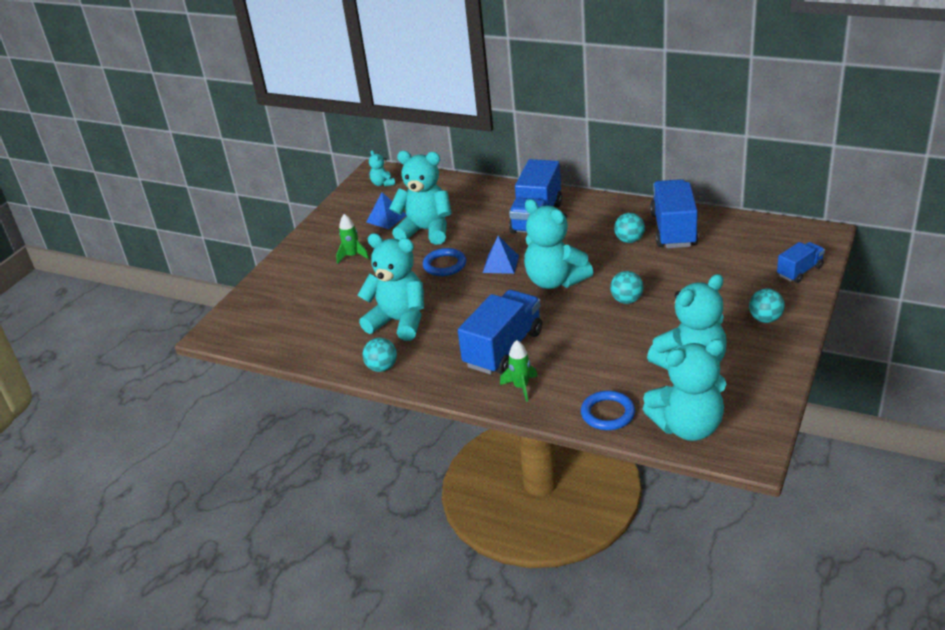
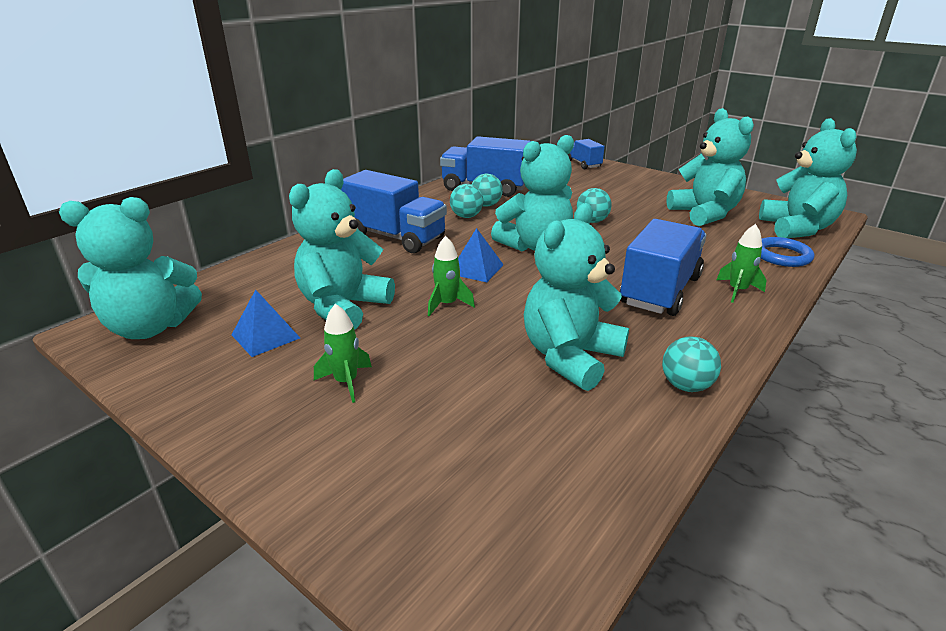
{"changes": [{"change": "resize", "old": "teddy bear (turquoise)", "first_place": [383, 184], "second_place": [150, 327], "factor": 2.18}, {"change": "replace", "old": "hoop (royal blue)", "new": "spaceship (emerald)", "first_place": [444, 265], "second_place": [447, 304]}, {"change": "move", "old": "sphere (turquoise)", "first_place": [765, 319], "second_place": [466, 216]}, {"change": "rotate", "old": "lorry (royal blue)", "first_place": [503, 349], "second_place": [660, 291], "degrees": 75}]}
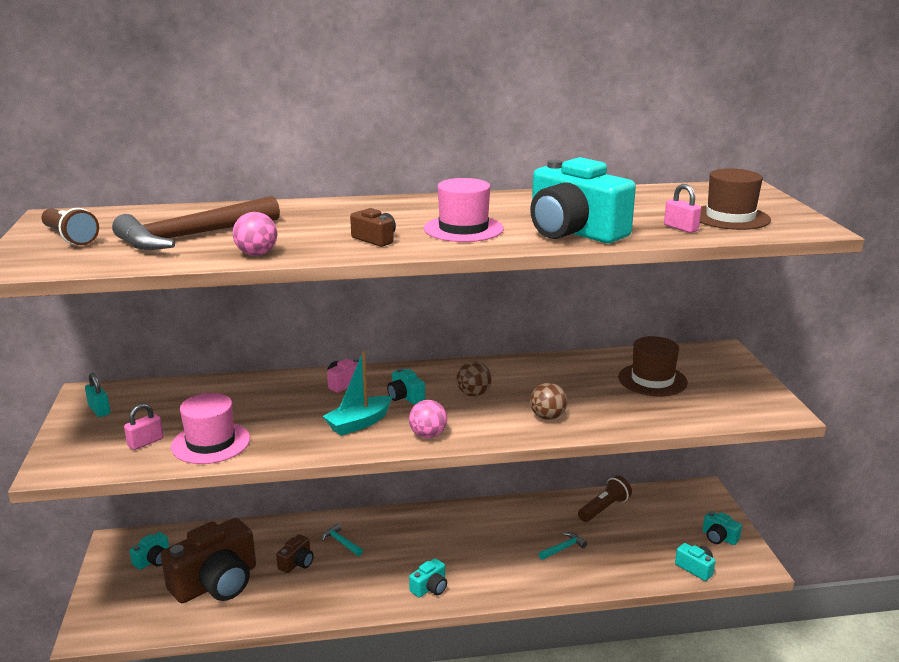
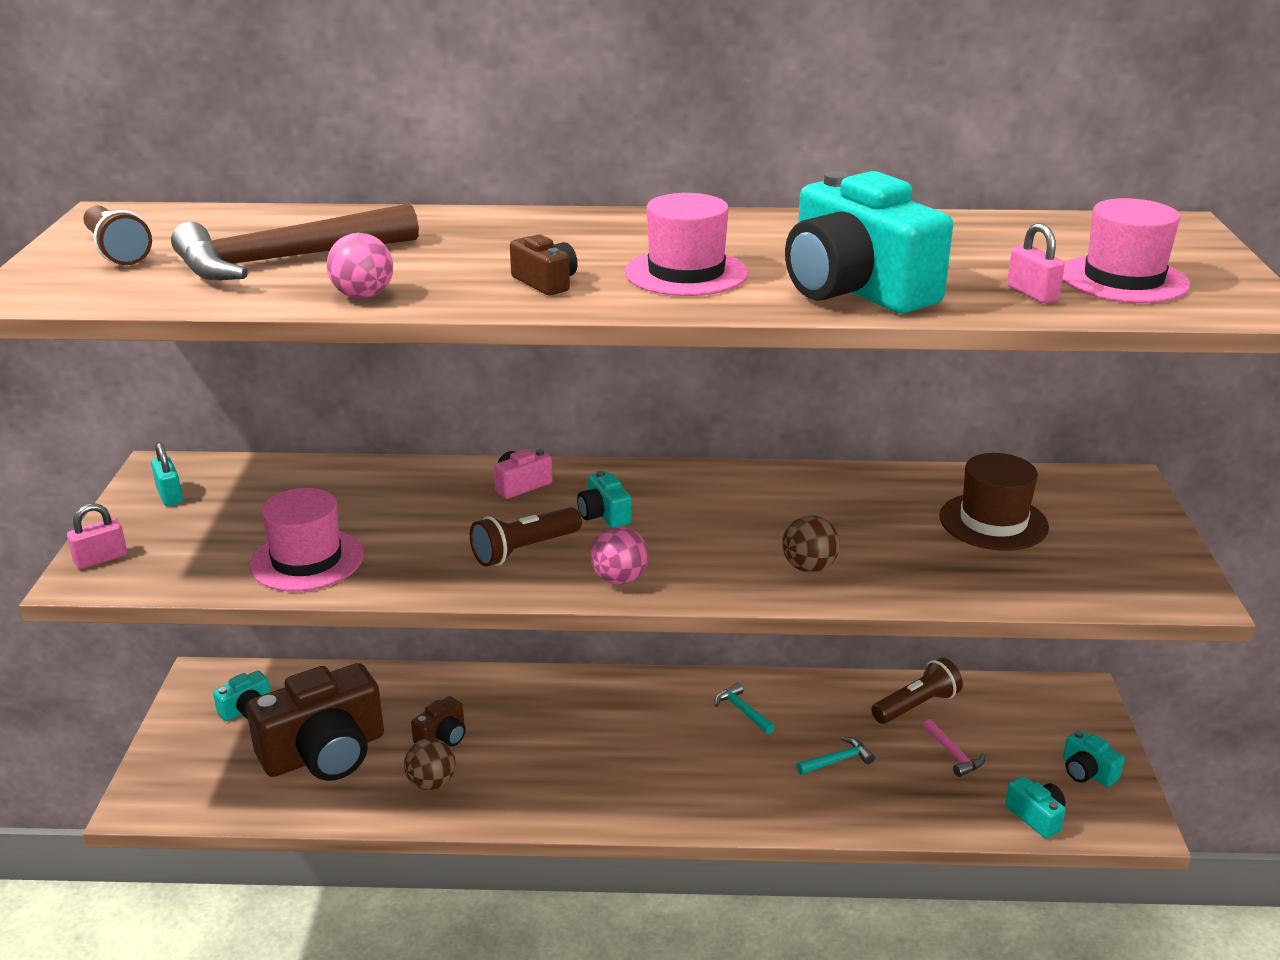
{"changes": [{"change": "move", "old": "small lock (rosy)", "first_place": [145, 442], "second_place": [101, 559]}, {"change": "move", "old": "sphere (dark brown)", "first_place": [473, 394], "second_place": [431, 783]}, {"change": "replace", "old": "sailboat (turquoise)", "new": "pocket torch (dark brown)", "first_place": [359, 423], "second_place": [524, 550]}, {"change": "move", "old": "claw hammer (turquoise)", "first_place": [341, 542], "second_place": [742, 711]}, {"change": "insert", "new": "claw hammer (rosy)", "second_place": [953, 754]}, {"change": "recolor", "old": "hat (dark brown)", "new": "hat (rosy)", "first_place": [730, 217], "second_place": [1123, 279]}, {"change": "delete", "old": "camera (turquoise)", "first_place": [430, 588]}]}
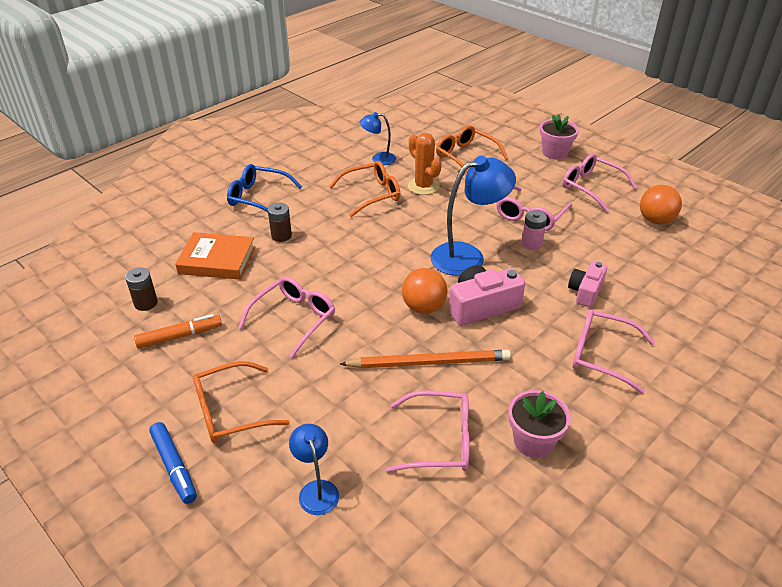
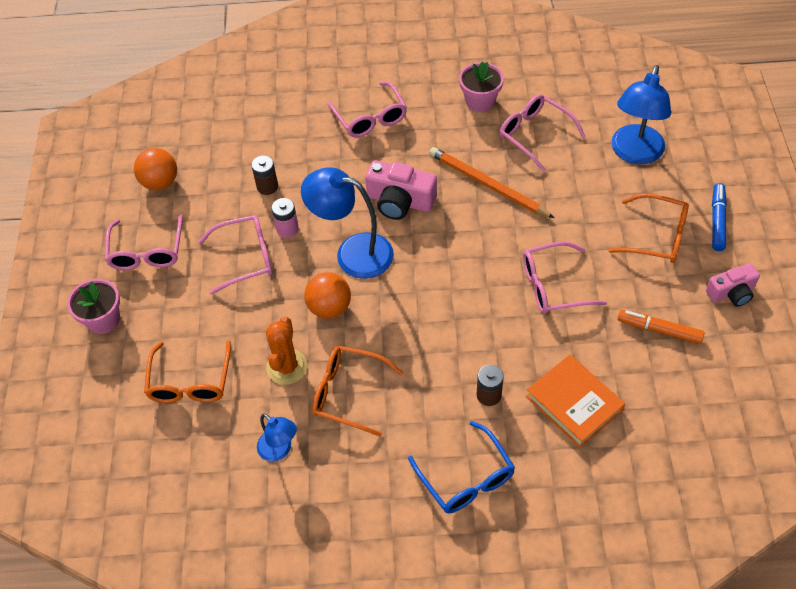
{"changes": [{"change": "move", "old": "AA battery (dark brown)", "first_place": [146, 303], "second_place": [267, 186]}, {"change": "move", "old": "sphere (bright orange)", "first_place": [423, 307], "second_place": [329, 307]}, {"change": "resize", "old": "lamp (royal blue)", "first_place": [316, 490], "second_place": [634, 153], "factor": 1.84}, {"change": "move", "old": "camera (rosy)", "first_place": [585, 291], "second_place": [731, 292]}]}
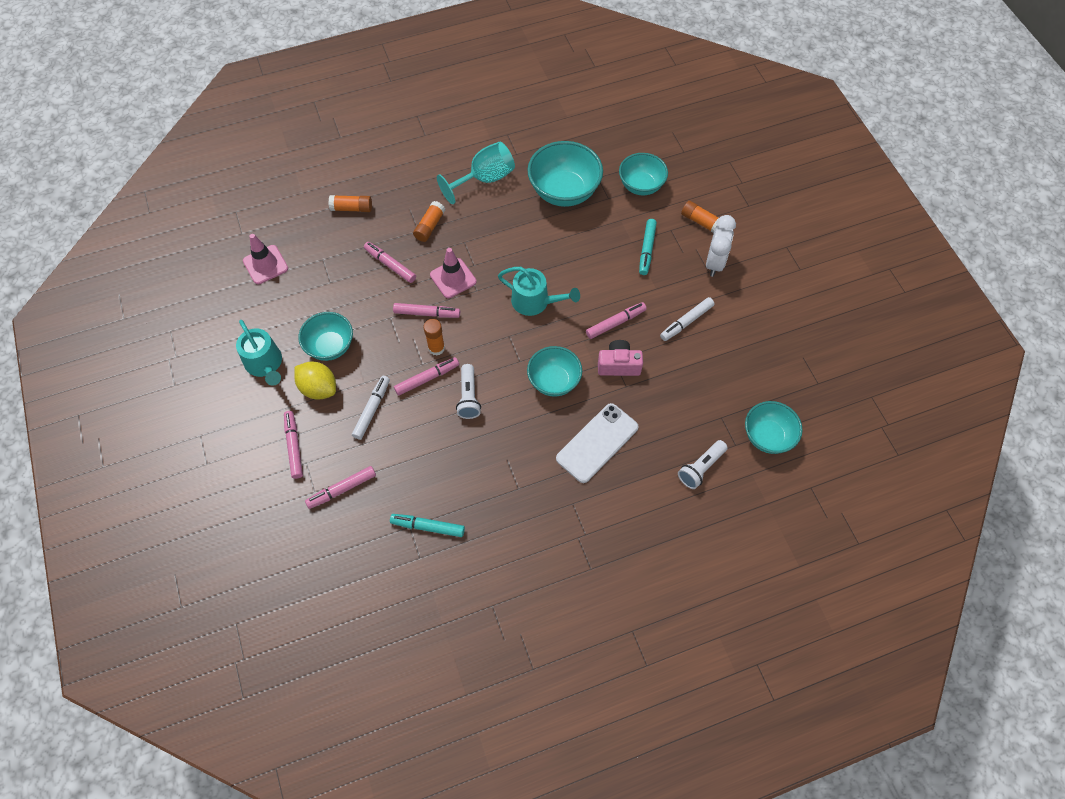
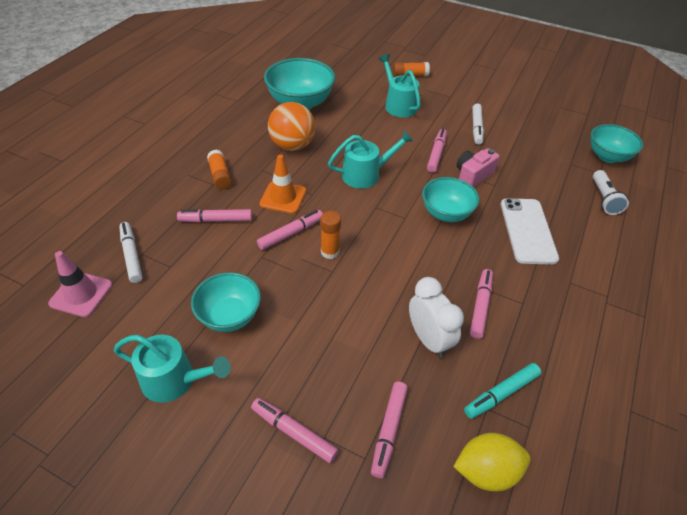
{"changes": [{"change": "move", "old": "marker pen (snow-white)", "first_place": [372, 409], "second_place": [131, 255]}, {"change": "recolor", "old": "safety cone (rosy)", "new": "safety cone (bright orange)", "first_place": [453, 278], "second_place": [283, 197]}, {"change": "insert", "new": "sphere (bright orange)", "second_place": [292, 146]}, {"change": "replace", "old": "marker pen (turquoise)", "new": "watering can (turquoise)", "first_place": [647, 250], "second_place": [398, 105]}, {"change": "move", "old": "alarm clock (snow-white)", "first_place": [714, 263], "second_place": [428, 339]}, {"change": "move", "old": "lemon (yellow)", "first_place": [319, 388], "second_place": [486, 471]}, {"change": "move", "old": "marker pen (rosy)", "first_place": [427, 378], "second_place": [480, 306]}, {"change": "delete", "old": "glue stick (bright orange)", "first_place": [352, 208]}, {"change": "delete", "old": "chalice (turquoise)", "first_place": [484, 179]}, {"change": "delete", "old": "pocket torch (snow-white)", "first_place": [468, 397]}, {"change": "delete", "old": "deep dish (turquoise)", "first_place": [641, 185]}]}
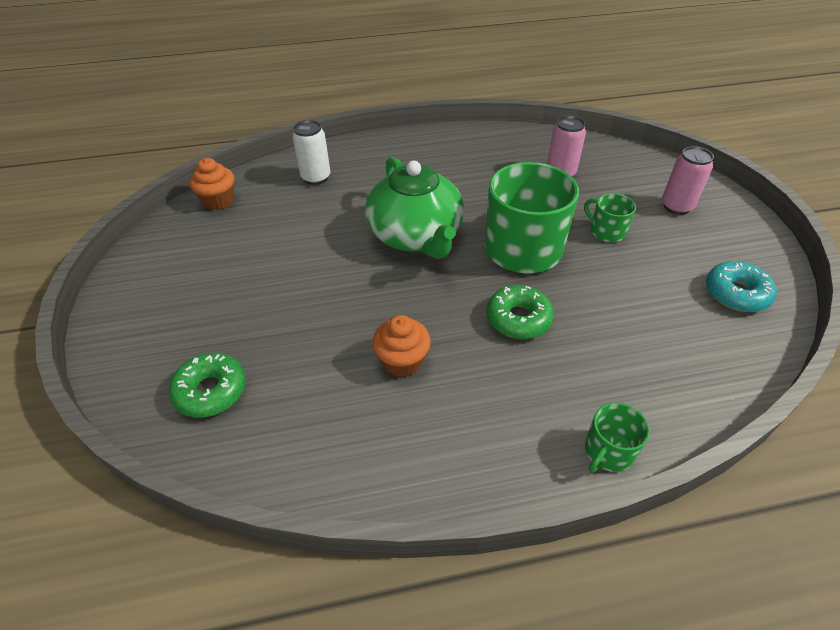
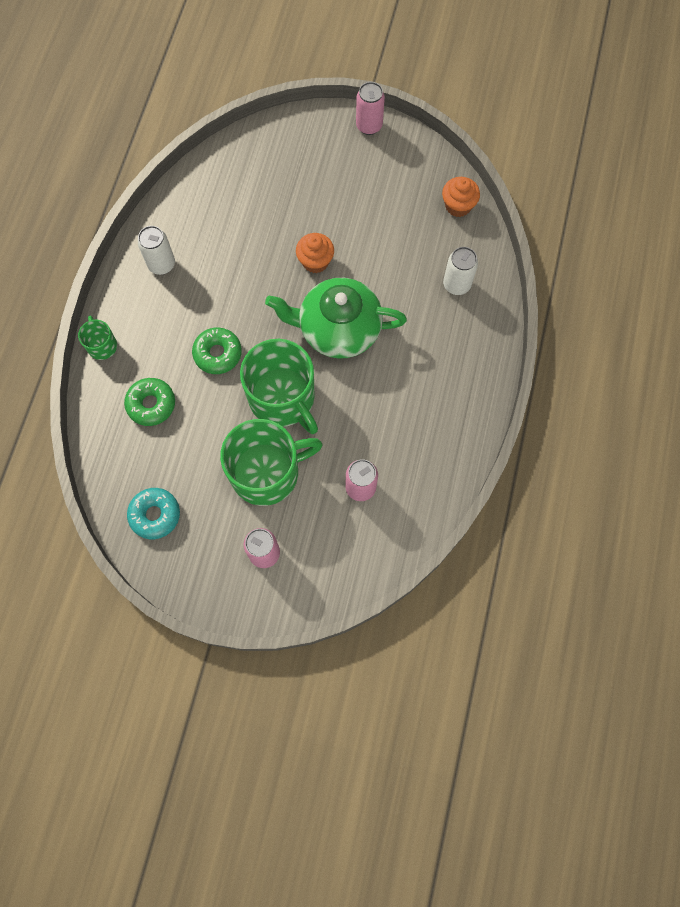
{"changes": [{"change": "move", "old": "doughnut (emerald)", "first_place": [211, 391], "second_place": [151, 404]}, {"change": "insert", "new": "can (snow-white)", "second_place": [161, 264]}, {"change": "resize", "old": "tea mug (emerald)", "first_place": [606, 231], "second_place": [267, 472], "factor": 2.15}, {"change": "move", "old": "cupcake (bright orange)", "first_place": [402, 361], "second_place": [315, 261]}, {"change": "insert", "new": "can (rosy)", "second_place": [369, 126]}]}
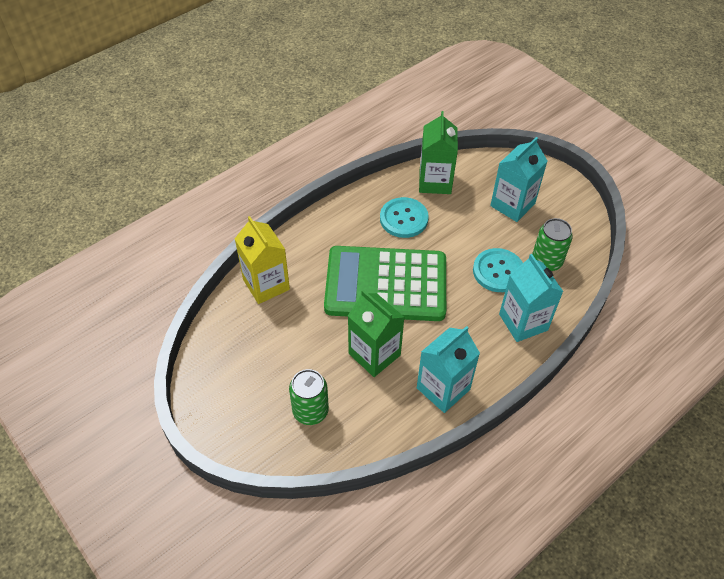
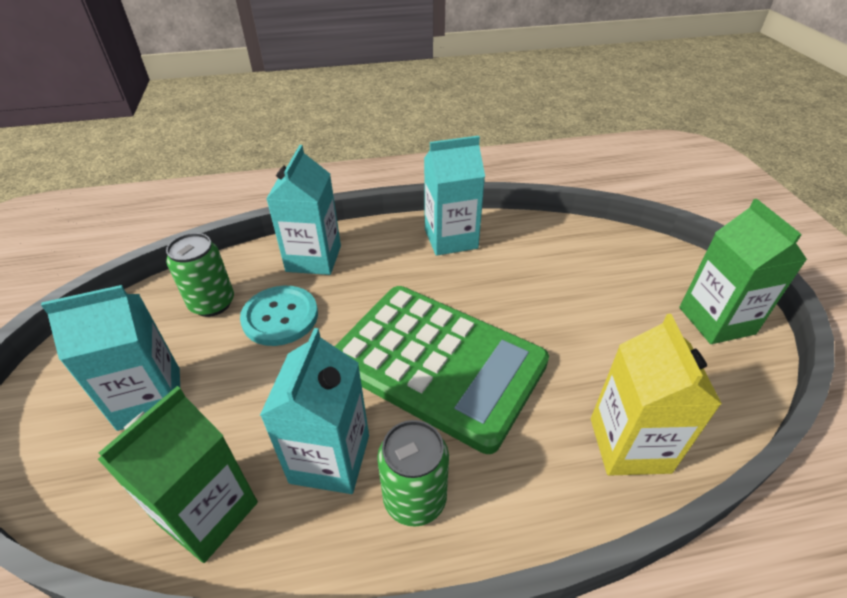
{"changes": [{"change": "replace", "old": "button (turquoise)", "new": "milk carton (turquoise)", "first_place": [404, 219], "second_place": [330, 458]}, {"change": "move", "old": "can (emerald)", "first_place": [310, 411], "second_place": [415, 498]}, {"change": "move", "old": "milk carton (emerald)", "first_place": [374, 354], "second_place": [716, 320]}]}
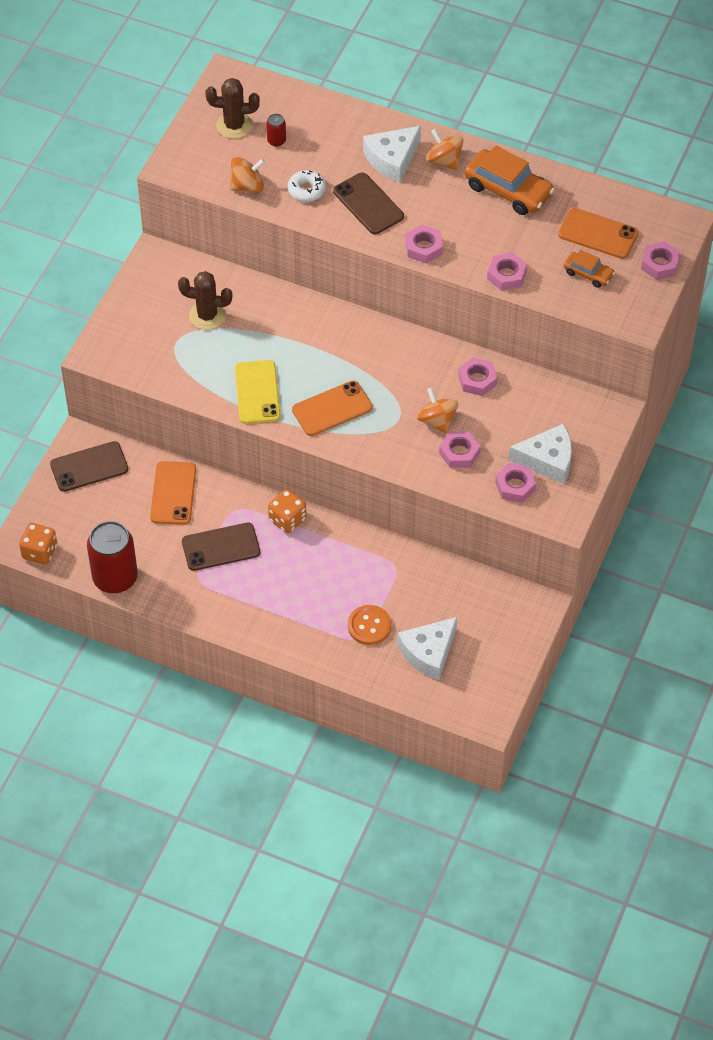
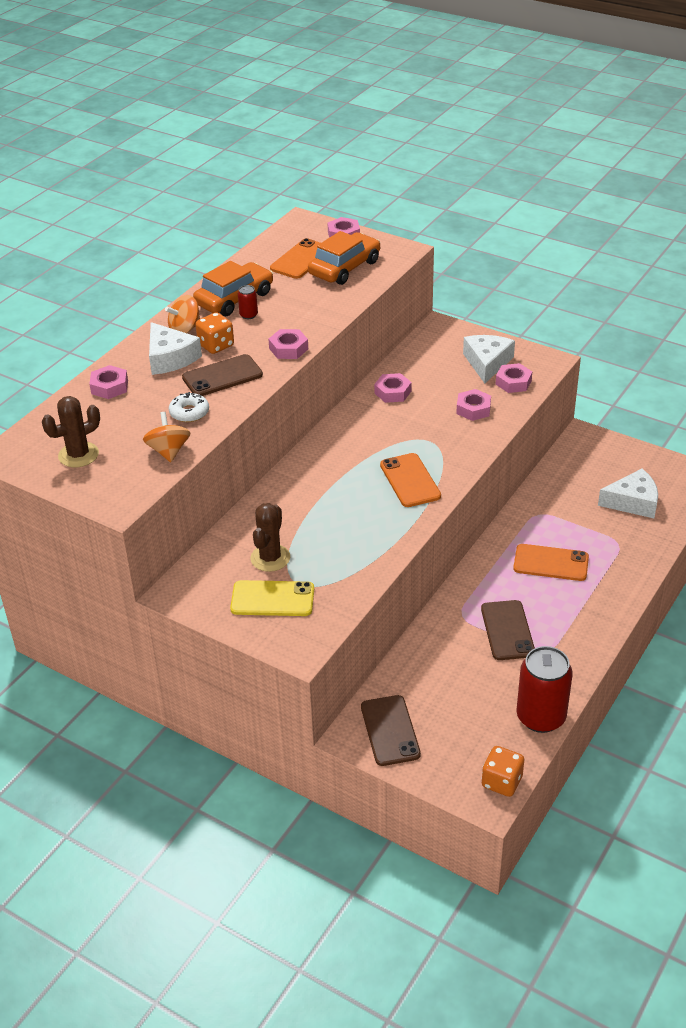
{"changes": [{"change": "rotate", "old": "prickly plant (dark brown)", "first_place": [234, 125], "second_place": [78, 455], "degrees": 45}, {"change": "move", "old": "hex nut (rosy)", "first_place": [506, 275], "second_place": [109, 387]}, {"change": "move", "old": "game die (bright orange)", "first_place": [287, 519], "second_place": [216, 345]}, {"change": "move", "old": "phone (yellow)", "first_place": [257, 392], "second_place": [272, 599]}, {"change": "move", "old": "can (scarlet)", "first_place": [276, 141], "second_place": [248, 315]}, {"change": "resize", "old": "car (bright orange)", "first_place": [588, 274], "second_place": [344, 268], "factor": 1.83}, {"change": "move", "old": "phone (bright orange)", "first_place": [173, 493], "second_place": [551, 563]}, {"change": "rotate", "old": "cheese wedge (snow-white)", "first_place": [429, 652], "second_place": [633, 502], "degrees": -60}, {"change": "delete", "old": "button (bright orange)", "first_place": [369, 626]}, {"change": "delete", "old": "whirligig (bright orange)", "first_place": [437, 420]}]}
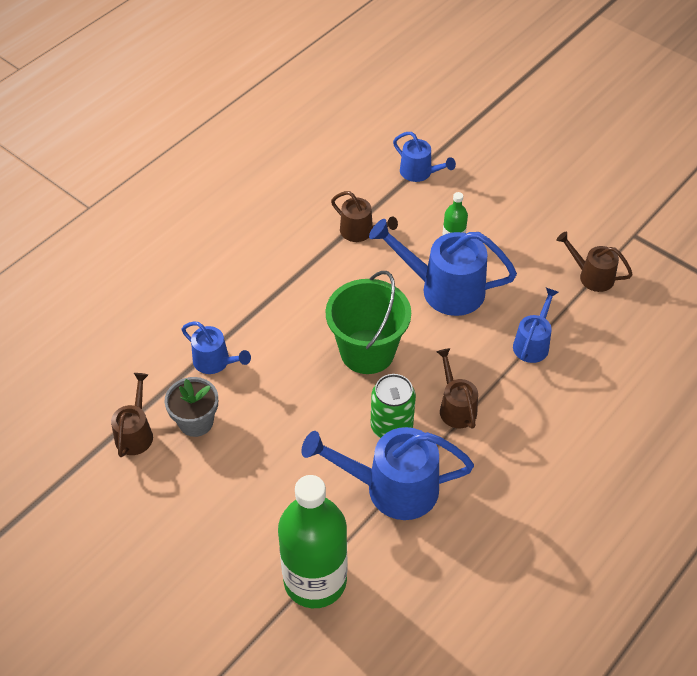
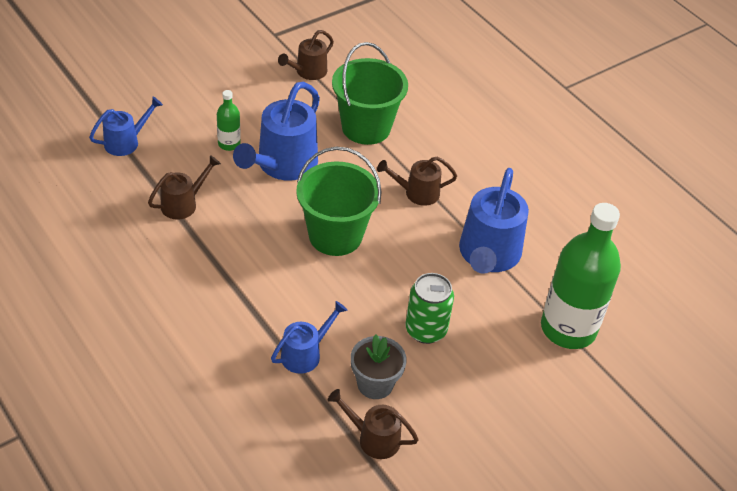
{"changes": [{"change": "replace", "old": "watering can (royal blue)", "new": "sand bucket (emerald)", "first_place": [533, 343], "second_place": [366, 127]}, {"change": "move", "old": "can (emerald)", "first_place": [391, 427], "second_place": [425, 330]}]}
